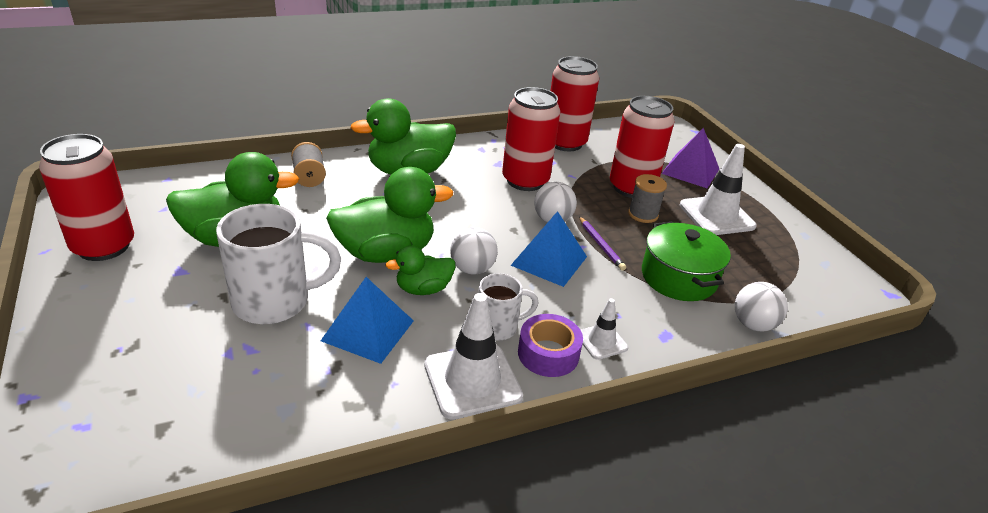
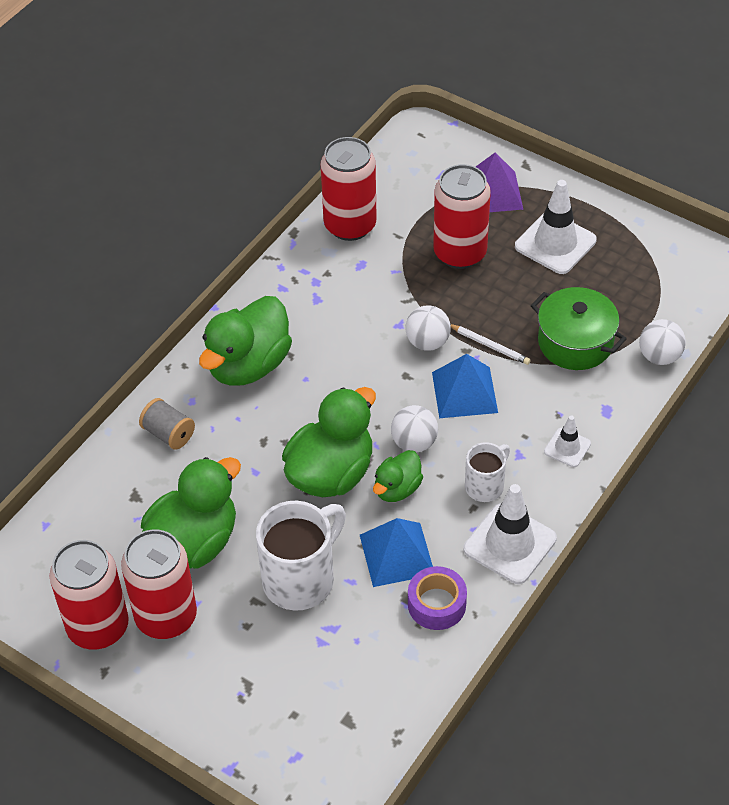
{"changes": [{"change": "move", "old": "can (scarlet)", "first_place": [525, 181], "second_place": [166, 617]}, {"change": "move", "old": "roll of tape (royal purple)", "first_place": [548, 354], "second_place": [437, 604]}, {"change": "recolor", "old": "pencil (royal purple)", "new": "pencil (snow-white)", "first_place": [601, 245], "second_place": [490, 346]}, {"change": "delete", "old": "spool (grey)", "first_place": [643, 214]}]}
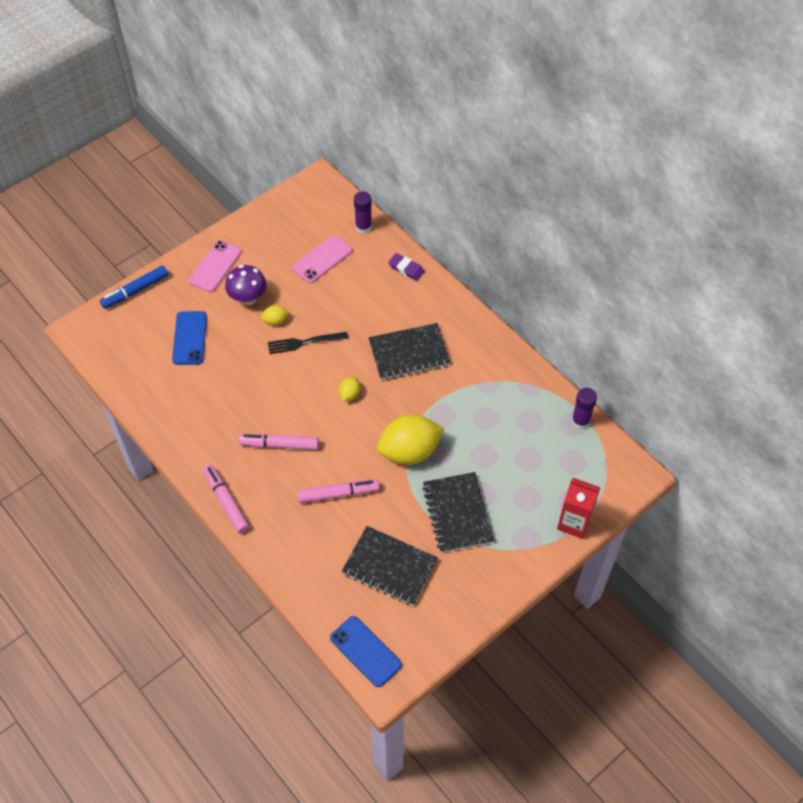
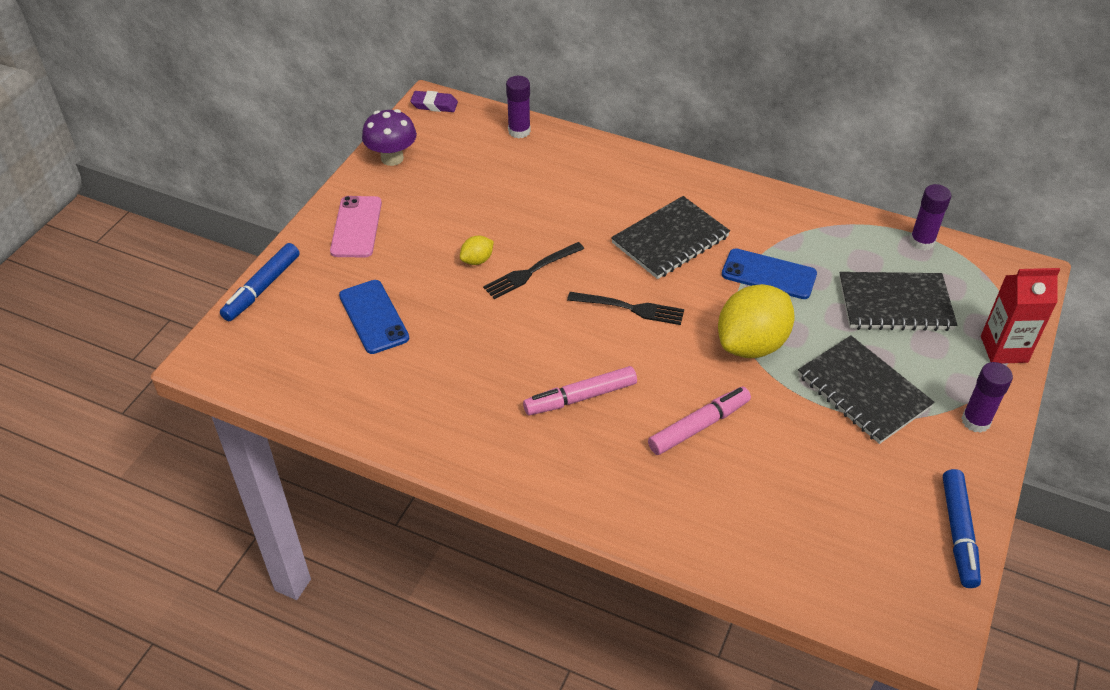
{"changes": [{"change": "move", "old": "mushroom (royal purple)", "first_place": [248, 298], "second_place": [392, 158]}, {"change": "move", "old": "eraser (royal purple)", "first_place": [406, 269], "second_place": [434, 105]}, {"change": "replace", "old": "lemon (yellow)", "new": "dinner fork (black)", "first_place": [349, 394], "second_place": [630, 308]}, {"change": "move", "old": "phone (royal blue)", "first_place": [365, 651], "second_place": [769, 274]}, {"change": "move", "old": "exercise book (black)", "first_place": [390, 567], "second_place": [895, 304]}, {"change": "insert", "new": "marker pen (royal blue)", "second_place": [958, 532]}, {"change": "insert", "new": "glue stick (royal purple)", "second_place": [975, 421]}, {"change": "delete", "old": "marker pen (rosy)", "first_place": [226, 502]}, {"change": "delete", "old": "phone (rosy)", "first_place": [322, 259]}]}
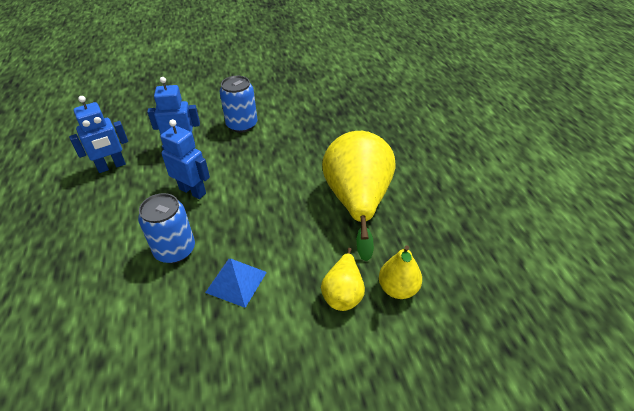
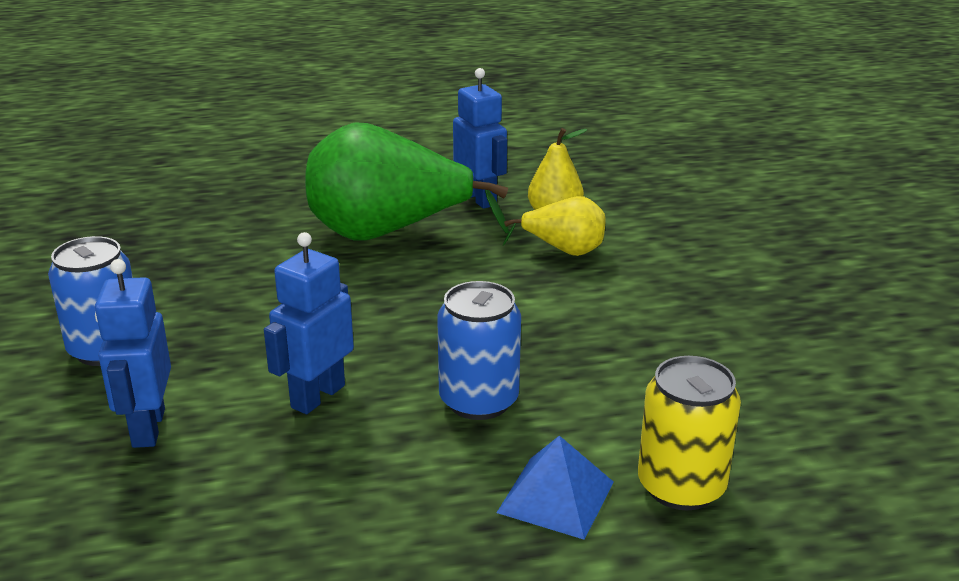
{"changes": [{"change": "recolor", "old": "pear fruit (yellow)", "new": "pear fruit (emerald)", "first_place": [357, 202], "second_place": [388, 234]}, {"change": "move", "old": "toy robot (royal blue)", "first_place": [111, 166], "second_place": [479, 199]}, {"change": "move", "old": "pyramid (royal blue)", "first_place": [236, 282], "second_place": [556, 497]}, {"change": "insert", "new": "can (yellow)", "second_place": [681, 486]}]}
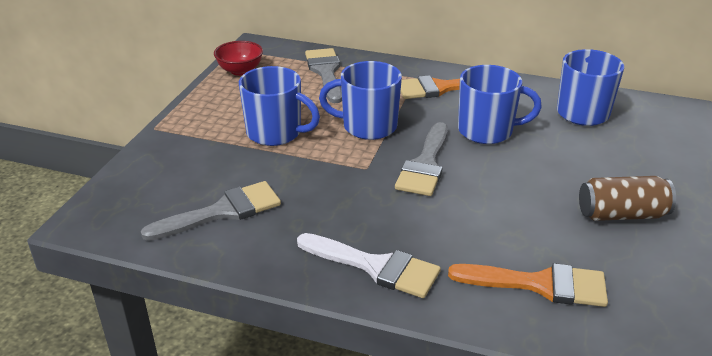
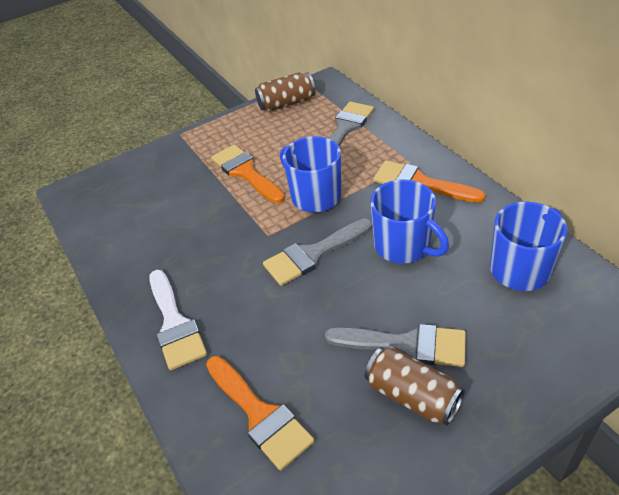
{"changes": [{"change": "replace", "old": "tea mug (royal blue)", "new": "brush (bright orange)", "first_place": [276, 133], "second_place": [245, 172]}, {"change": "replace", "old": "deep dish (scarlet)", "new": "can (dark brown)", "first_place": [240, 71], "second_place": [286, 103]}, {"change": "move", "old": "brush (grey)", "first_place": [222, 212], "second_place": [406, 345]}]}
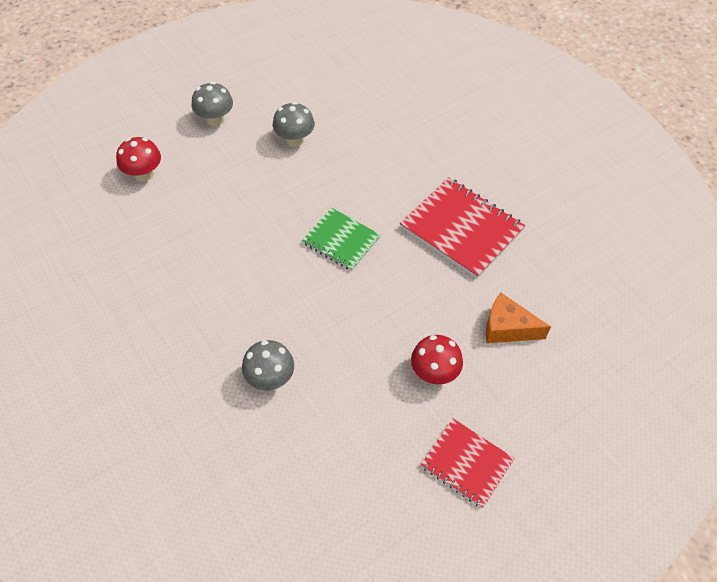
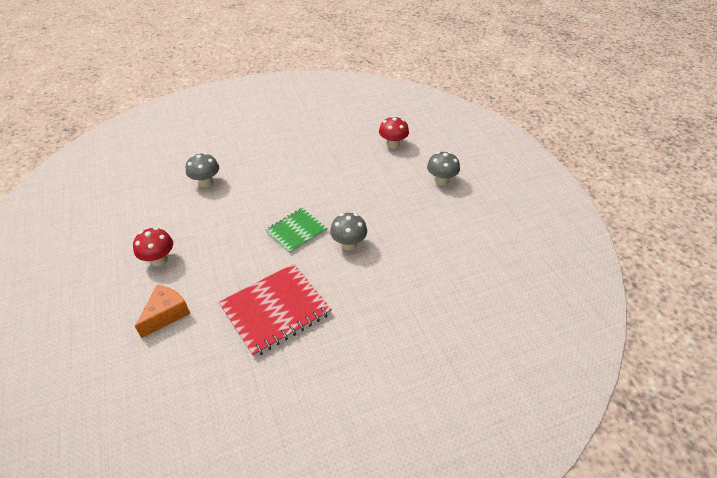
{"changes": [{"change": "move", "old": "mushroom (grey)", "first_place": [294, 140], "second_place": [349, 244]}, {"change": "delete", "old": "exercise book (scarlet)", "first_place": [466, 463]}]}
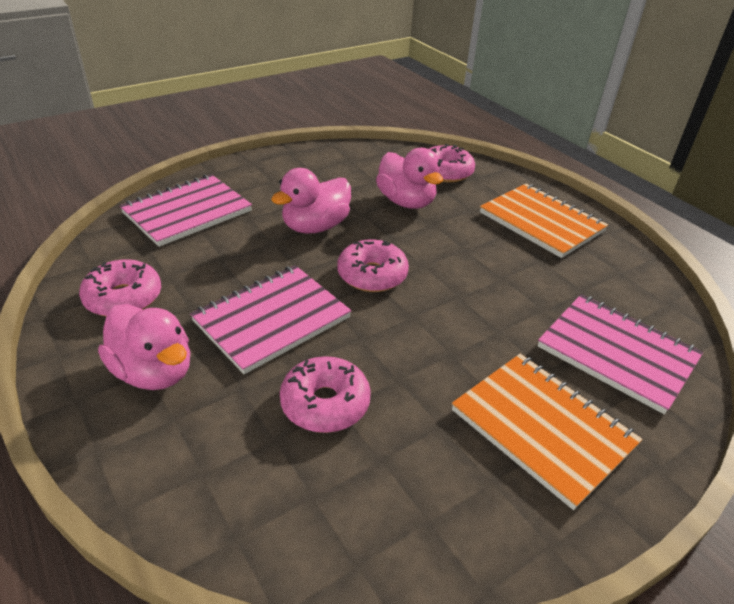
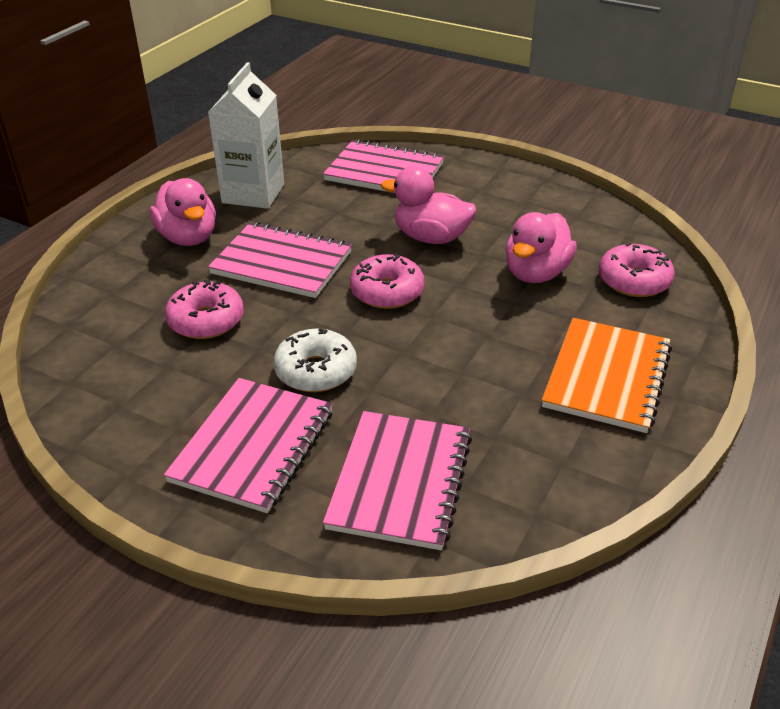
{"changes": [{"change": "rotate", "old": "rubber duck (rosy)", "first_place": [154, 372], "second_place": [188, 237], "degrees": -45}, {"change": "recolor", "old": "exercise book (bright orange)", "new": "exercise book (rosy)", "first_place": [542, 428], "second_place": [253, 446]}, {"change": "replace", "old": "doughnut (rosy)", "new": "milk carton (snow-white)", "first_place": [123, 298], "second_place": [253, 193]}, {"change": "insert", "new": "doughnut (snow-white)", "second_place": [316, 371]}]}
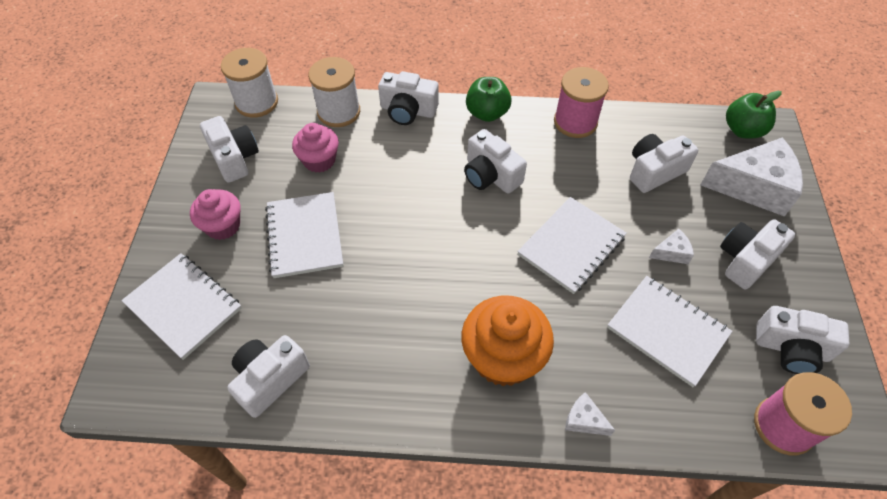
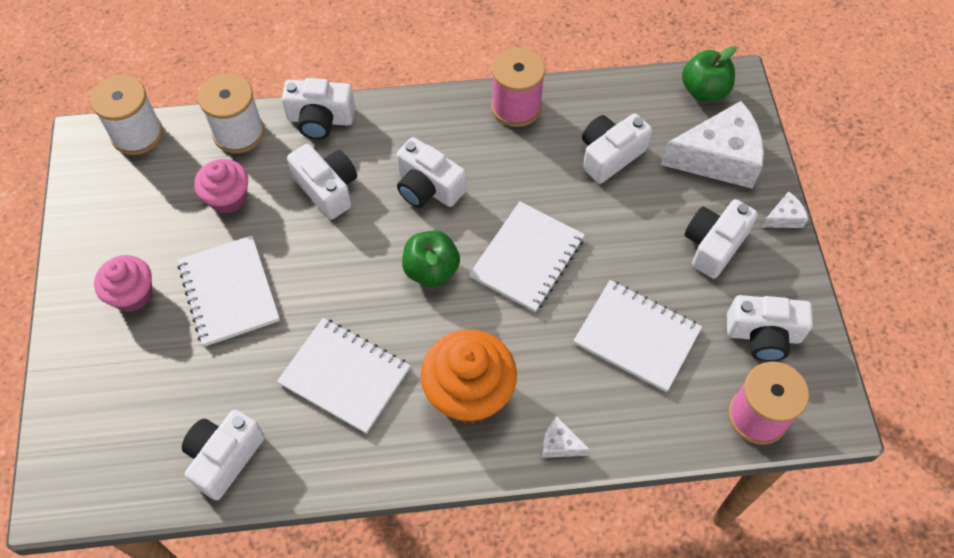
{"changes": [{"change": "move", "old": "exercise book (snow-white)", "first_place": [183, 306], "second_place": [344, 376]}, {"change": "move", "old": "camera (snow-white)", "first_place": [234, 158], "second_place": [327, 188]}, {"change": "move", "old": "apple (emerald)", "first_place": [487, 113], "second_place": [431, 270]}, {"change": "move", "old": "cheese wedge (snow-white)", "first_place": [671, 252], "second_place": [784, 217]}]}
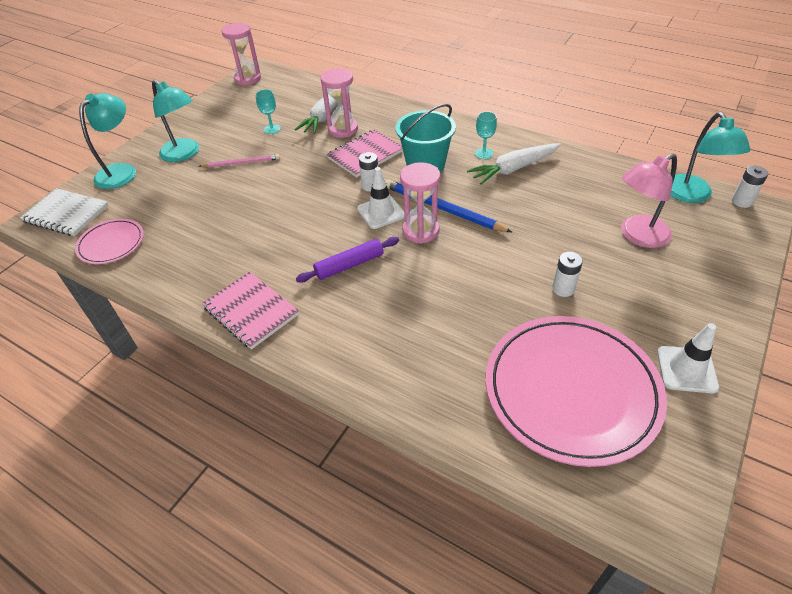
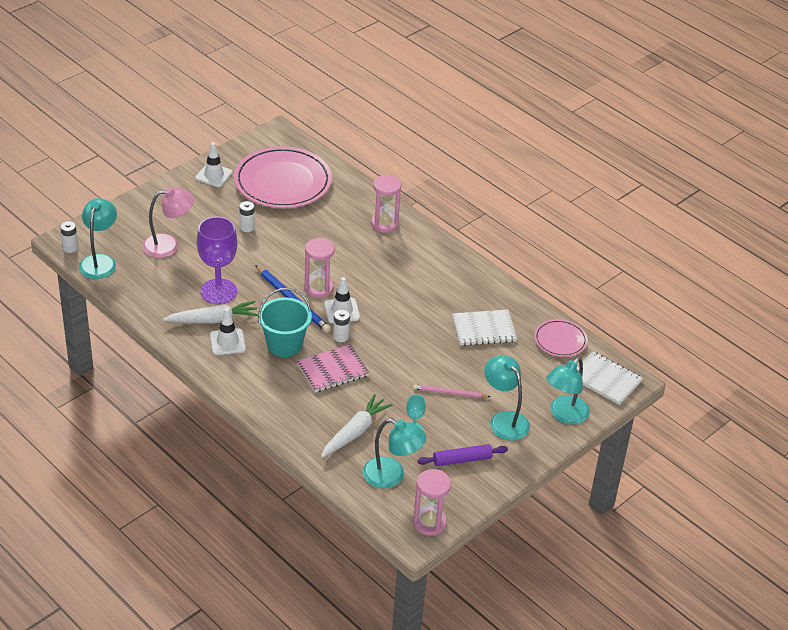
{"changes": [{"change": "insert", "new": "chalice (royal purple)", "second_place": [218, 291]}, {"change": "replace", "old": "chalice (turquoise)", "new": "safety cone (snow-white)", "first_place": [484, 153], "second_place": [227, 342]}, {"change": "insert", "new": "lamp (turquoise)", "second_place": [392, 476]}, {"change": "move", "old": "sandglass (rosy)", "first_place": [343, 129], "second_place": [384, 224]}, {"change": "move", "old": "rolling pin (royal purple)", "first_place": [349, 265], "second_place": [462, 460]}, {"change": "insert", "new": "exercise book (snow-white)", "second_place": [484, 329]}, {"change": "delete", "old": "exercise book (rosy)", "first_place": [251, 311]}]}
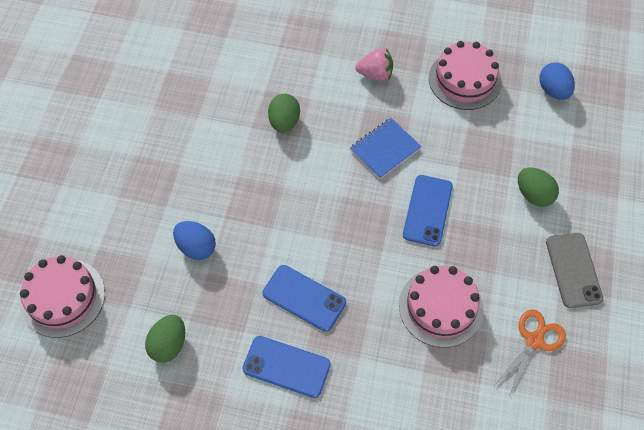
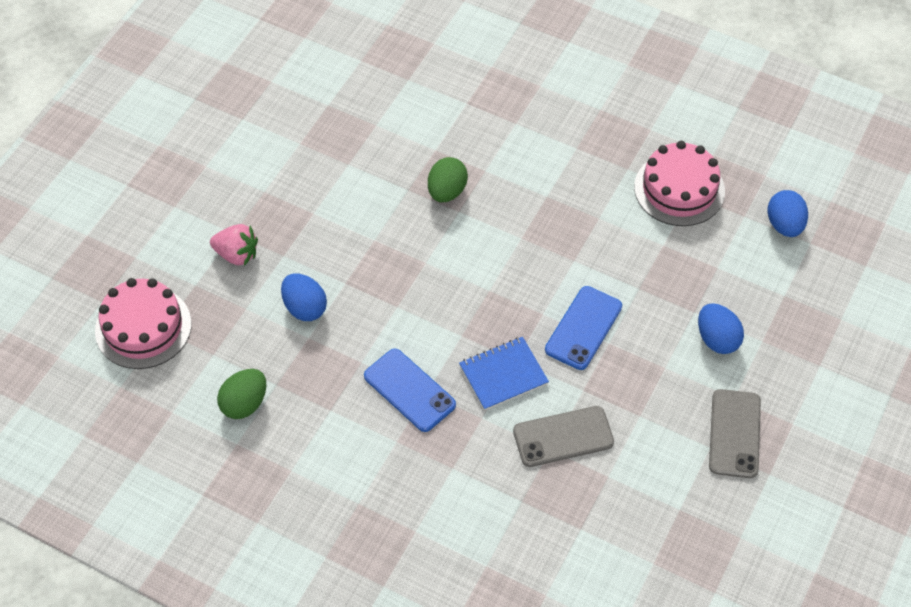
{"changes": [{"change": "move", "old": "strawberry (rosy)", "first_place": [375, 74], "second_place": [237, 254]}, {"change": "move", "old": "exercise book (royal blue)", "first_place": [385, 149], "second_place": [503, 375]}, {"change": "replace", "old": "layer cake (rosy)", "new": "phone (grey)", "first_place": [440, 307], "second_place": [563, 437]}, {"change": "recolor", "old": "toy egg (emerald)", "new": "toy egg (royal blue)", "first_place": [533, 195], "second_place": [717, 339]}, {"change": "delete", "old": "phone (royal blue)", "first_place": [286, 367]}, {"change": "delete", "old": "pair of scissors (bright orange)", "first_place": [534, 341]}]}
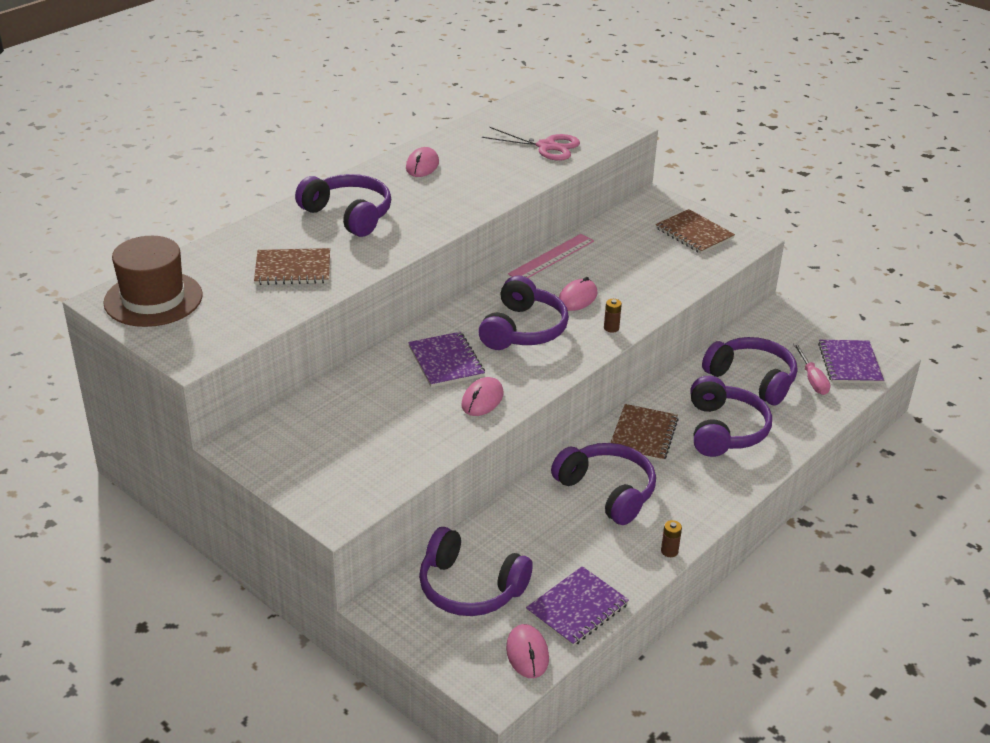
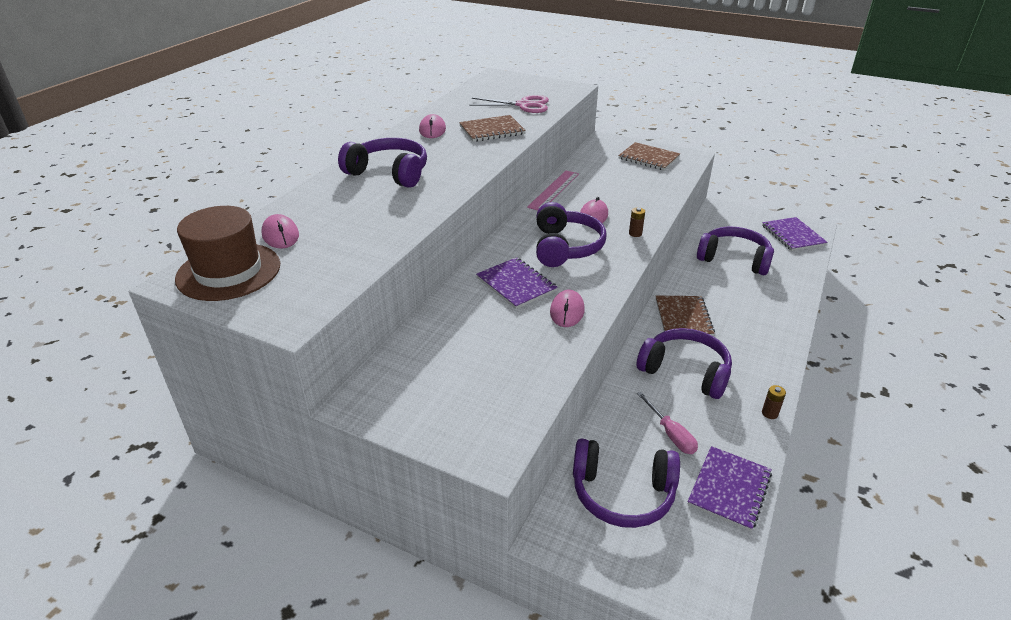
{"changes": [{"change": "move", "old": "mouse (rosy)", "first_place": [527, 653], "second_place": [280, 235]}, {"change": "move", "old": "exercise book (dark brown)", "first_place": [293, 269], "second_place": [492, 130]}, {"change": "move", "old": "hand screwdriver (rosy)", "first_place": [812, 379], "second_place": [670, 434]}, {"change": "delete", "old": "headphones (royal purple)", "first_place": [724, 430]}]}
